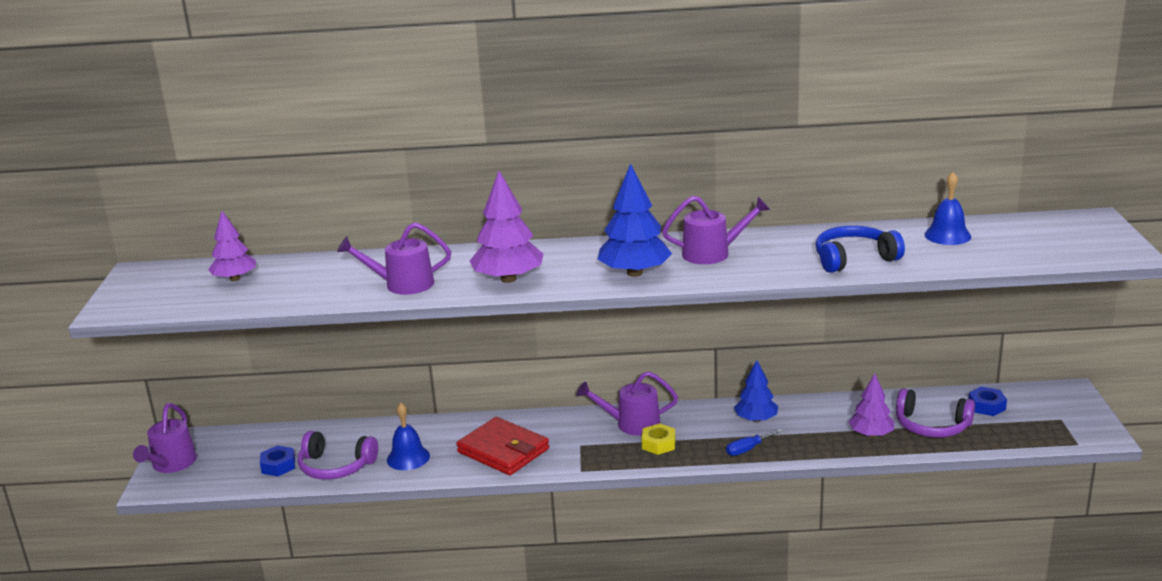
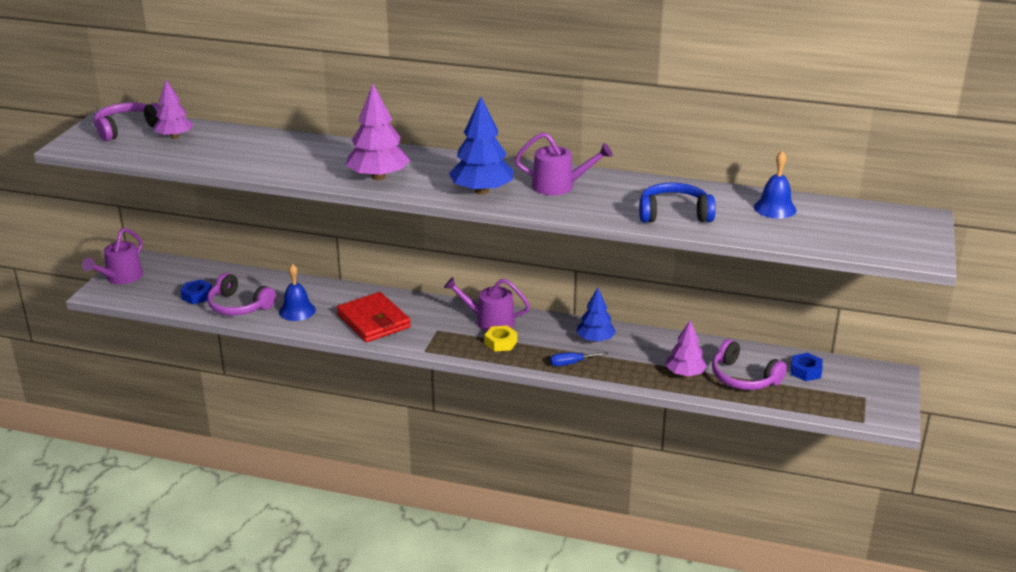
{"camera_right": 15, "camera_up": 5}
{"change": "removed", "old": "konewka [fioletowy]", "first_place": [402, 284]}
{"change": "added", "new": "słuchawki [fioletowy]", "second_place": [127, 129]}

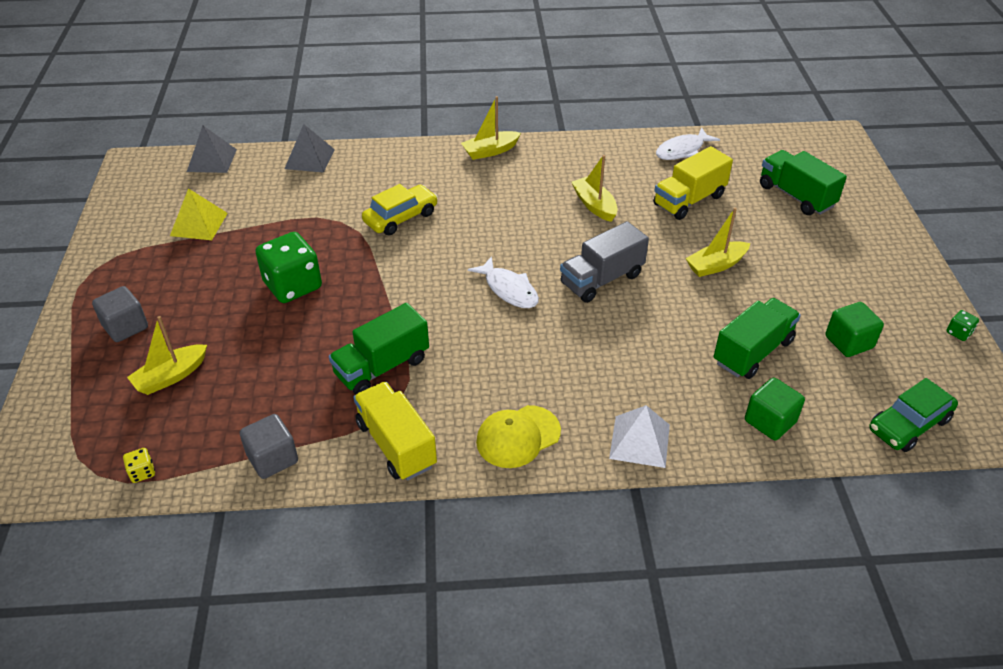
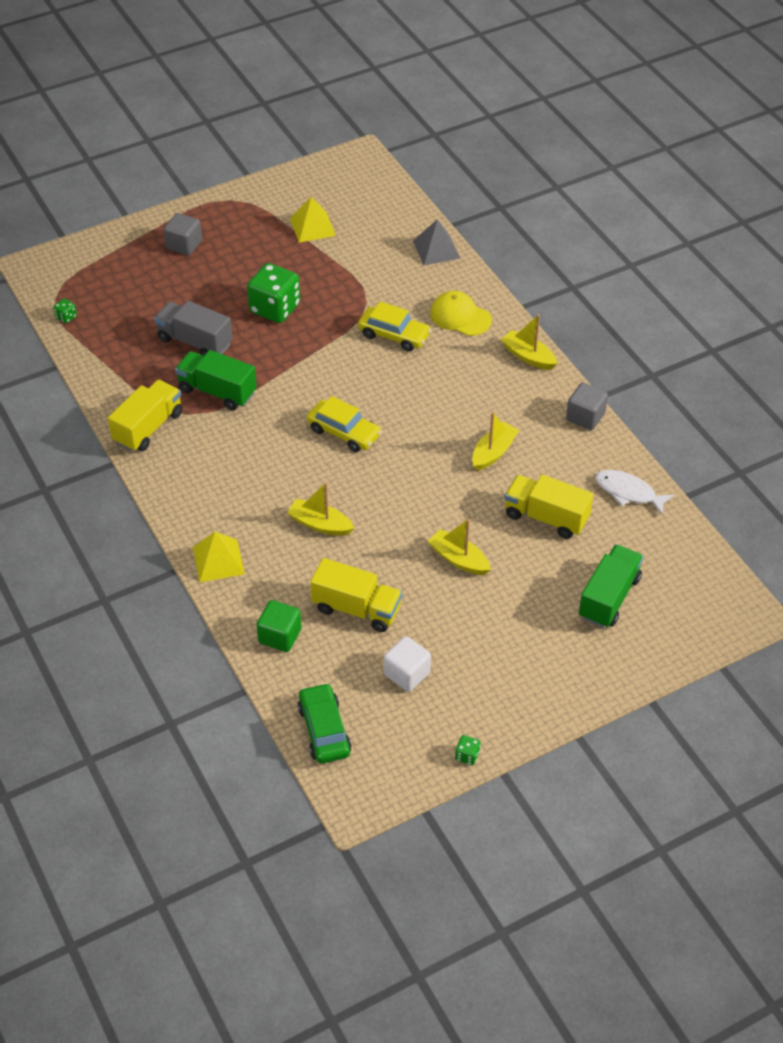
{"camera_right": 65, "camera_up": 5}
{"change": "removed", "old": "piramida [szary]", "first_place": [212, 160]}
{"change": "moved", "old": "ciężarówka [szary]", "first_place": [601, 279], "second_place": [195, 342]}
{"change": "replaced", "old": "ryba [biały]", "new": "samochód [żółty]", "first_place": [509, 289], "second_place": [344, 432]}
{"change": "recoloured", "old": "ciężarówka [zielony]", "new": "ciężarówka [żółty]", "first_place": [752, 352], "second_place": [356, 609]}
{"change": "recoloured", "old": "sześcian [zielony]", "new": "sześcian [biały]", "first_place": [849, 342], "second_place": [407, 674]}
{"change": "moved", "old": "łódka [żółty]", "first_place": [171, 376], "second_place": [320, 524]}
{"change": "turned", "old": "samochód [zielony]", "first_place": [908, 424], "second_place": [324, 730], "degrees": 45}
{"change": "moved", "old": "czapka [żółty]", "first_place": [518, 436], "second_place": [460, 316]}
{"change": "recoloured", "old": "piramida [biały]", "new": "piramida [żółty]", "first_place": [639, 441], "second_place": [218, 560]}
{"change": "moved", "old": "sześcian [szary]", "first_place": [272, 459], "second_place": [585, 417]}
{"change": "recoloured", "old": "kostka do gry [żółty]", "new": "kostka do gry [zielony]", "first_place": [142, 472], "second_place": [66, 317]}

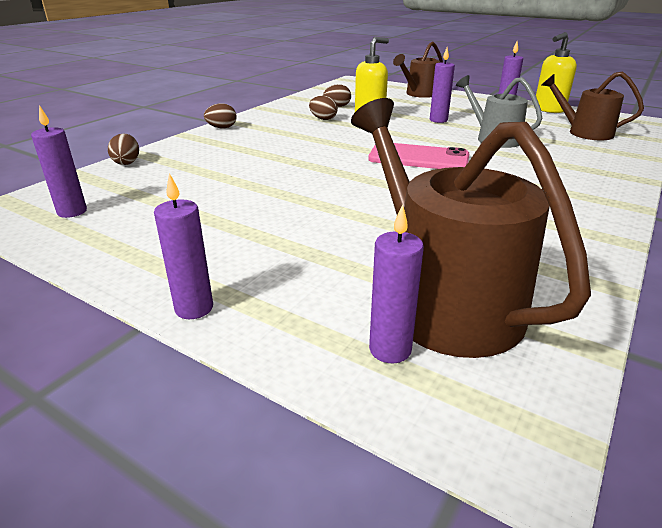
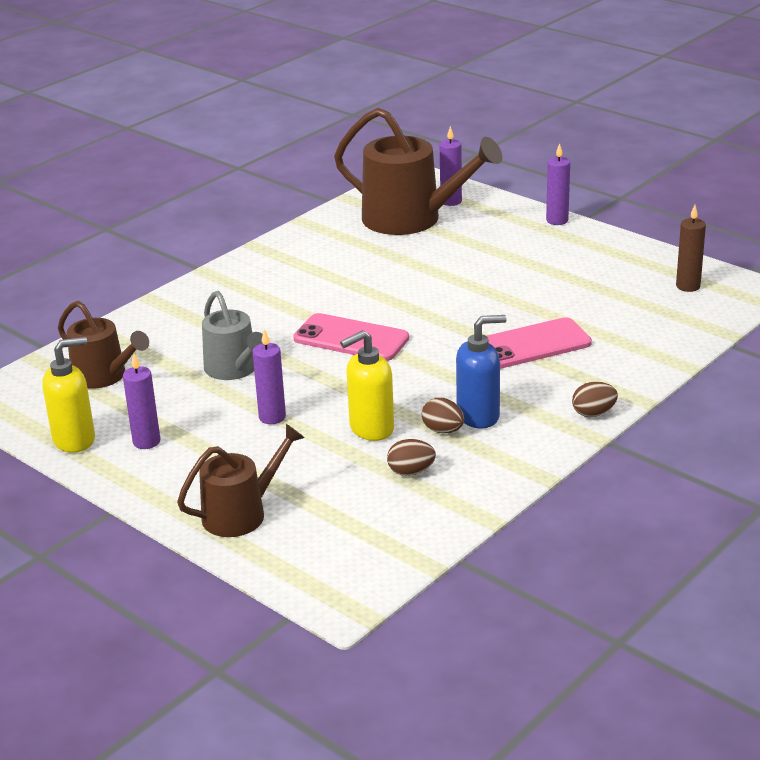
{"camera_right": -170, "camera_up": 0}
{"change": "turned", "old": "konewka [brązowy]", "first_place": [443, 300], "second_place": [411, 219], "degrees": -45}
{"change": "recoloured", "old": "świeca [fioletowy]", "new": "świeca [brązowy]", "first_place": [72, 212], "second_place": [688, 286]}
{"change": "removed", "old": "jajko [brązowy]", "first_place": [127, 162]}
{"change": "added", "new": "dozownik mydła [niebieski]", "second_place": [478, 416]}
{"change": "added", "new": "telefon [różowy]", "second_place": [532, 344]}

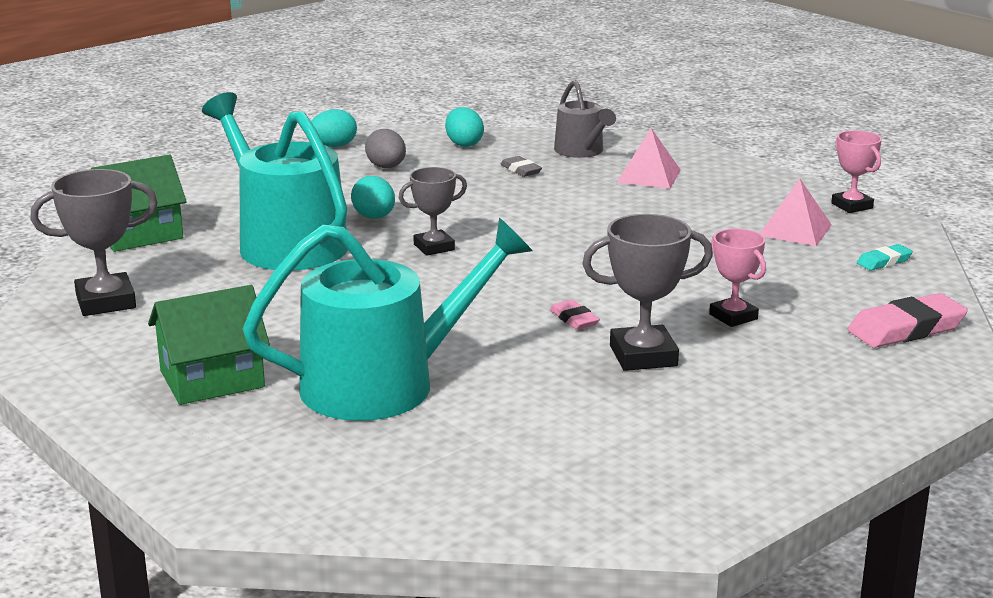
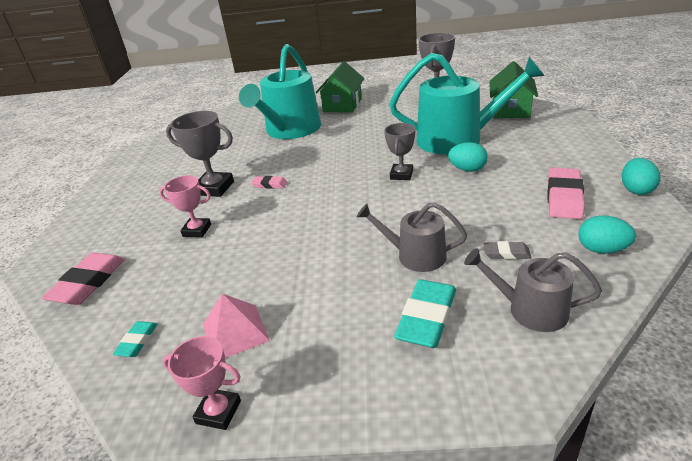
{"camera_right": 135, "camera_up": 10}
{"change": "replaced", "old": "piramida [różowy]", "new": "gumka do mazania [turkusowy]", "first_place": [649, 176], "second_place": [427, 317]}
{"change": "replaced", "old": "jajko [szary]", "new": "gumka do mazania [różowy]", "first_place": [386, 167], "second_place": [564, 197]}
{"change": "turned", "old": "puchar [szary]", "first_place": [643, 356], "second_place": [214, 188], "degrees": 75}
{"change": "added", "new": "konewka [szary]", "second_place": [415, 255]}

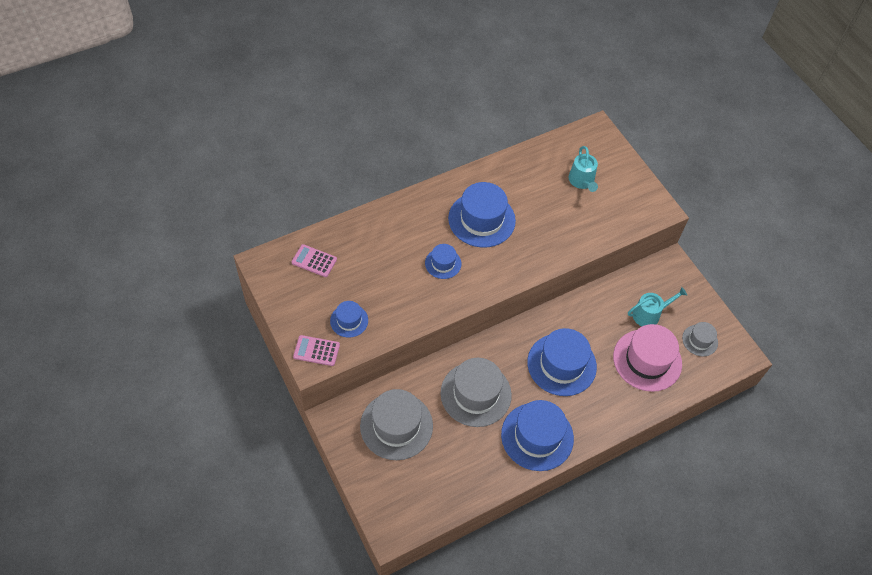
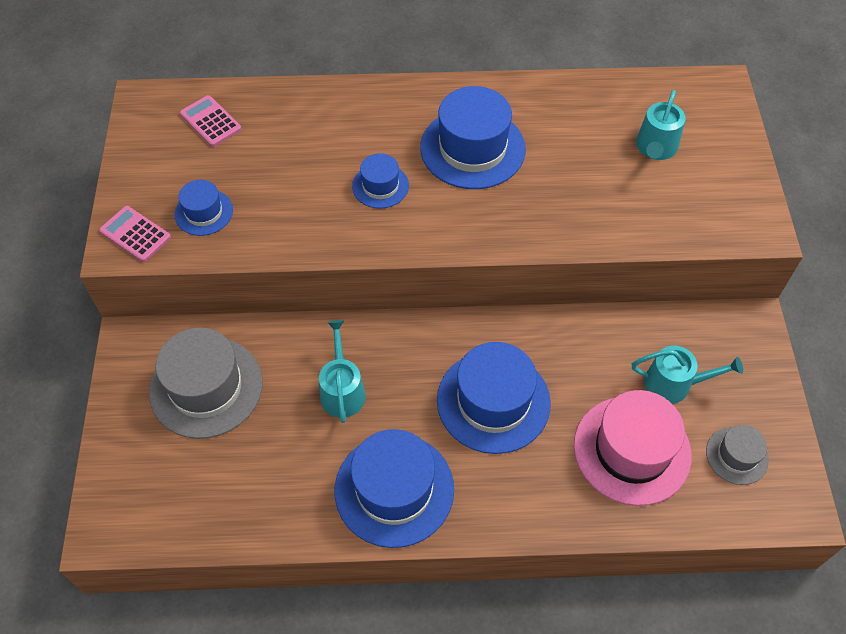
{"camera_right": 30, "camera_up": 0}
{"change": "replaced", "old": "kapelusz [szary]", "new": "konewka [turkusowy]", "first_place": [476, 394], "second_place": [342, 390]}

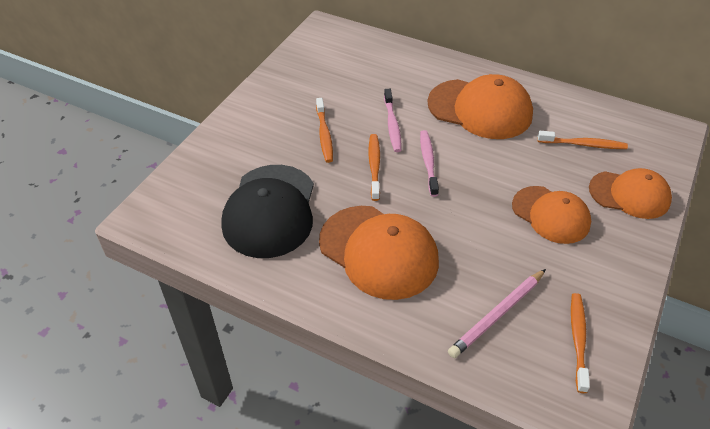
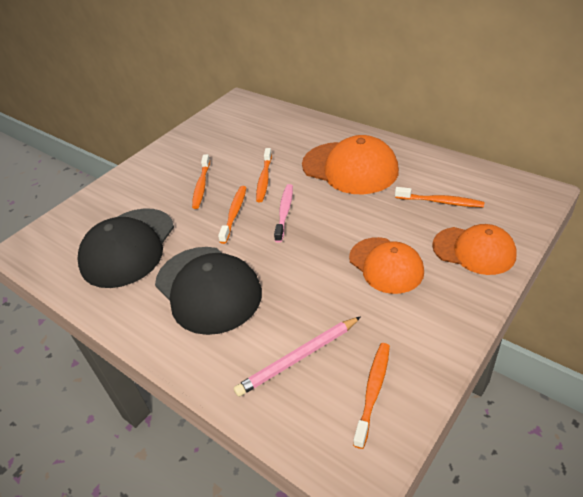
{"camera_right": 15, "camera_up": -5}
{"change": "recoloured", "old": "szczoteczka do zębów [różowy]", "new": "szczoteczka do zębów [pomarańczowy]", "first_place": [392, 125], "second_place": [264, 179]}
{"change": "recoloured", "old": "czapka [pomarańczowy]", "new": "czapka [czarny]", "first_place": [379, 251], "second_place": [208, 289]}

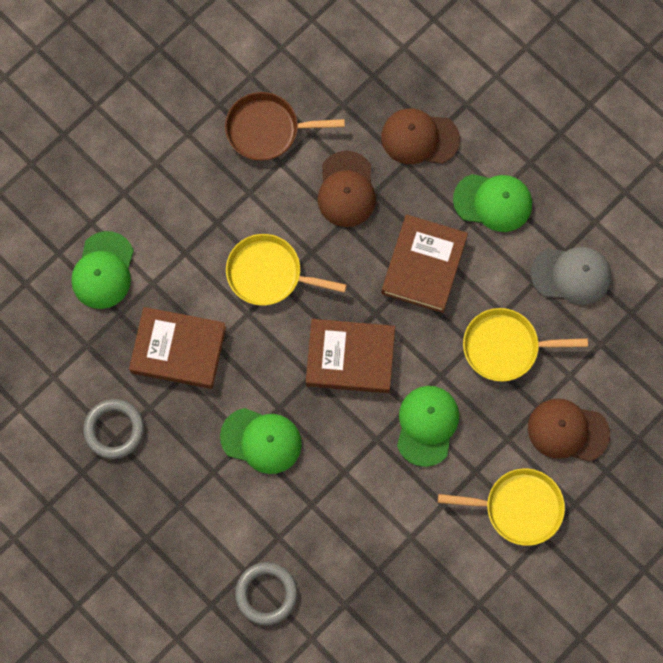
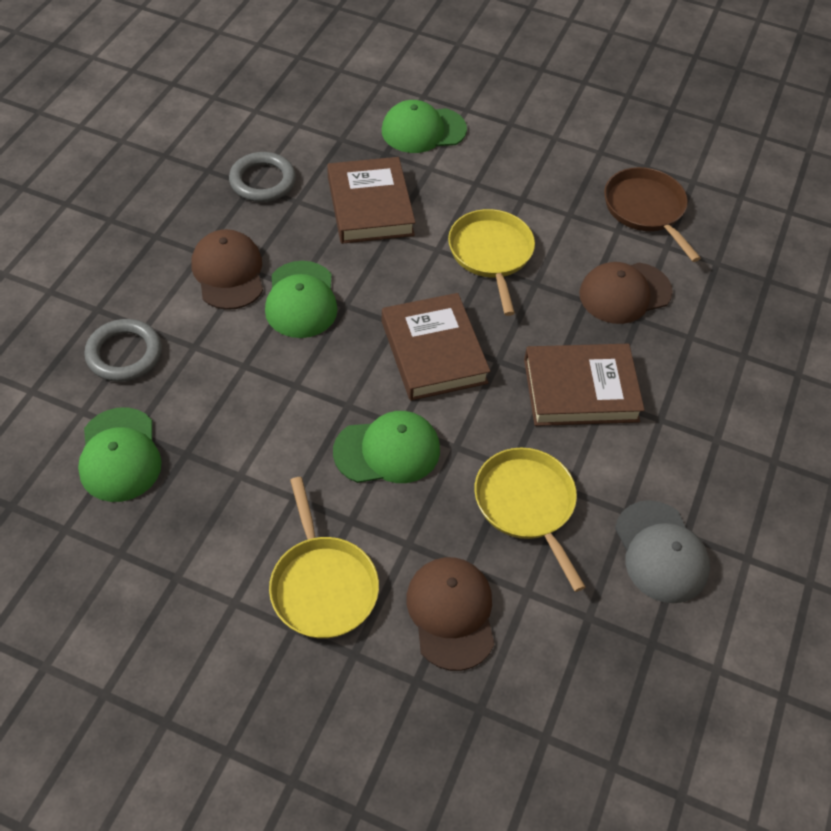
{"camera_right": 65, "camera_up": -20}
{"change": "moved", "old": "czapka [brązowy]", "first_place": [419, 138], "second_place": [228, 272]}
{"change": "moved", "old": "czapka [zielony]", "first_place": [493, 202], "second_place": [119, 455]}

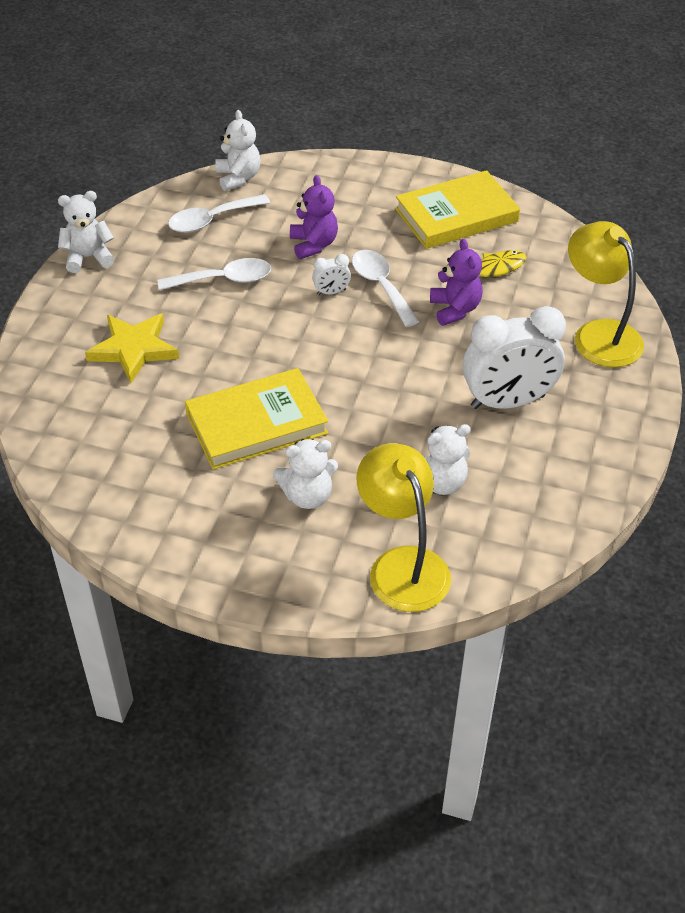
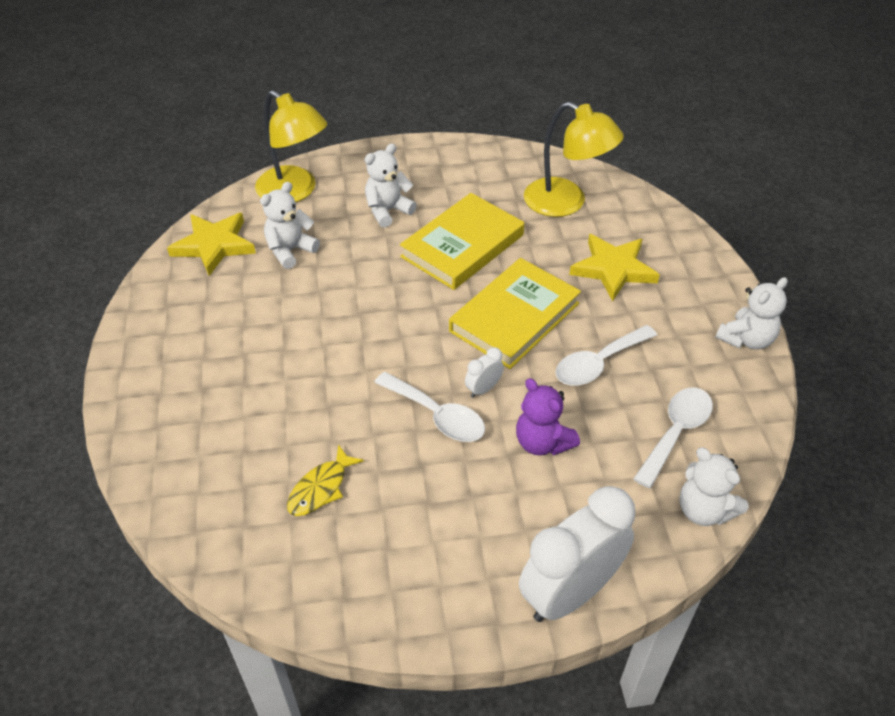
{"camera_right": 155, "camera_up": 0}
{"change": "moved", "old": "książka [żółty]", "first_place": [456, 215], "second_place": [514, 317]}
{"change": "moved", "old": "lampka [żółty]", "first_place": [599, 334], "second_place": [566, 203]}
{"change": "removed", "old": "miś [fioletowy]", "first_place": [455, 309]}
{"change": "moved", "old": "budzik [biały]", "first_place": [507, 402], "second_place": [569, 593]}
{"change": "added", "new": "gwiazda [żółty]", "second_place": [214, 245]}

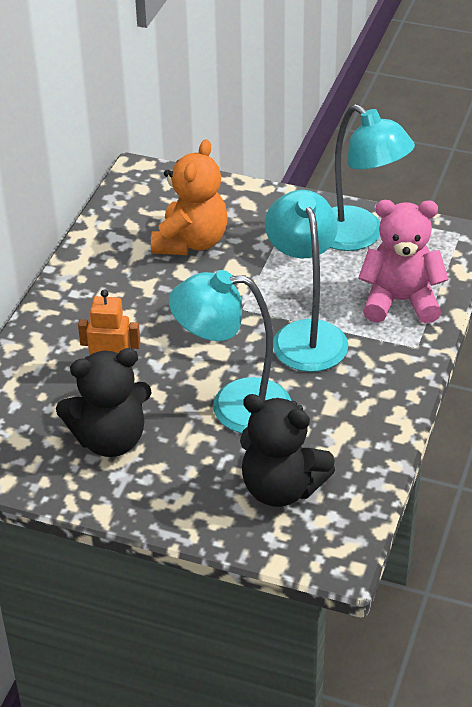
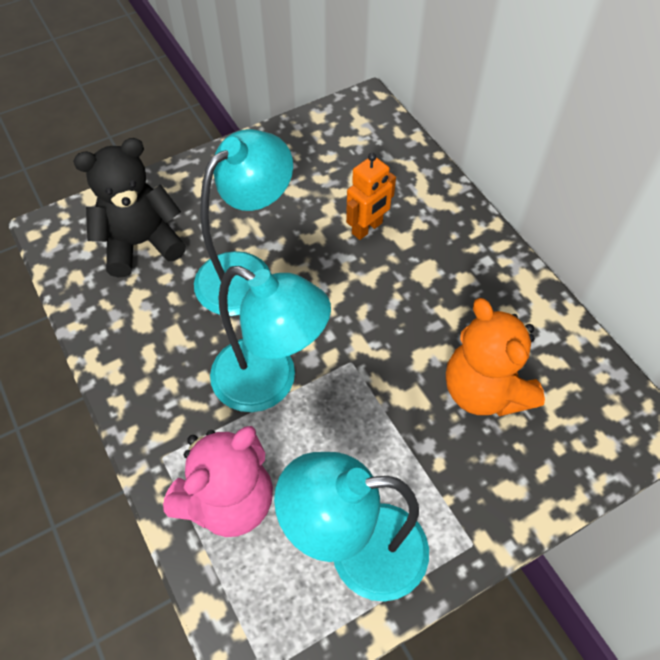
{"camera_right": 130, "camera_up": 15}
{"change": "removed", "old": "miś [czarny]", "first_place": [110, 440]}

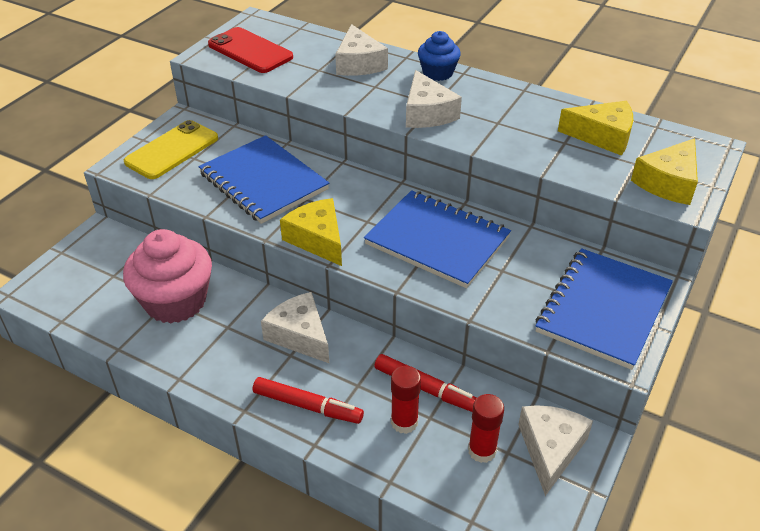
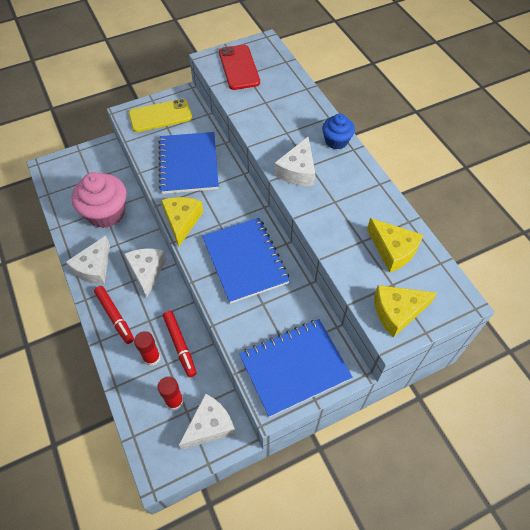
{"camera_right": 35, "camera_up": 15}
{"change": "moved", "old": "ser [biały]", "first_place": [359, 63], "second_place": [94, 267]}

